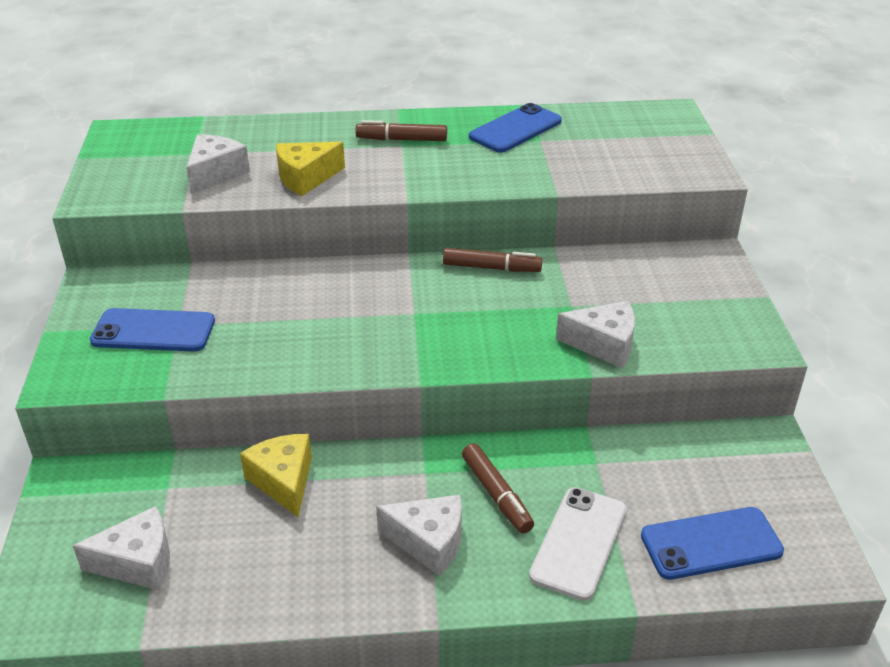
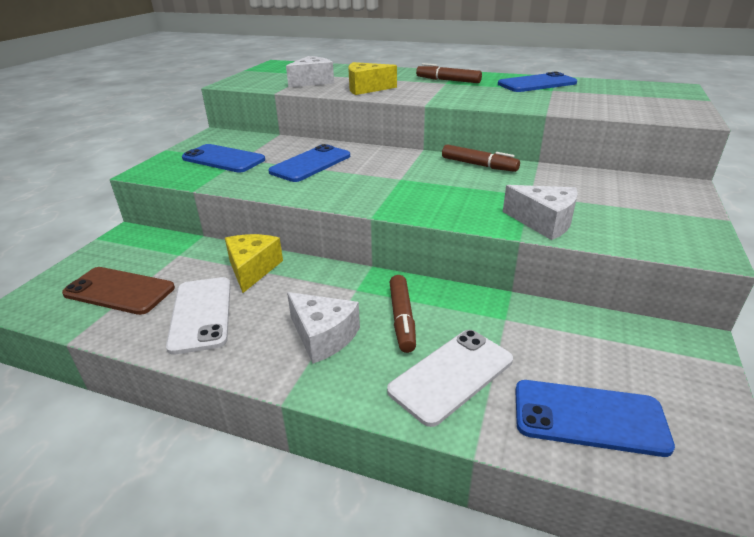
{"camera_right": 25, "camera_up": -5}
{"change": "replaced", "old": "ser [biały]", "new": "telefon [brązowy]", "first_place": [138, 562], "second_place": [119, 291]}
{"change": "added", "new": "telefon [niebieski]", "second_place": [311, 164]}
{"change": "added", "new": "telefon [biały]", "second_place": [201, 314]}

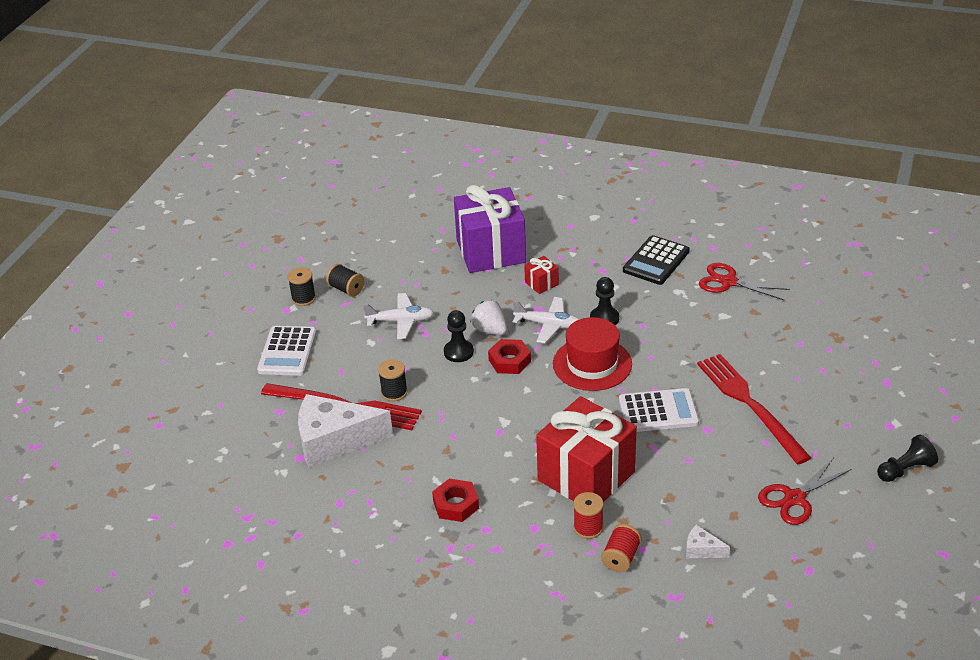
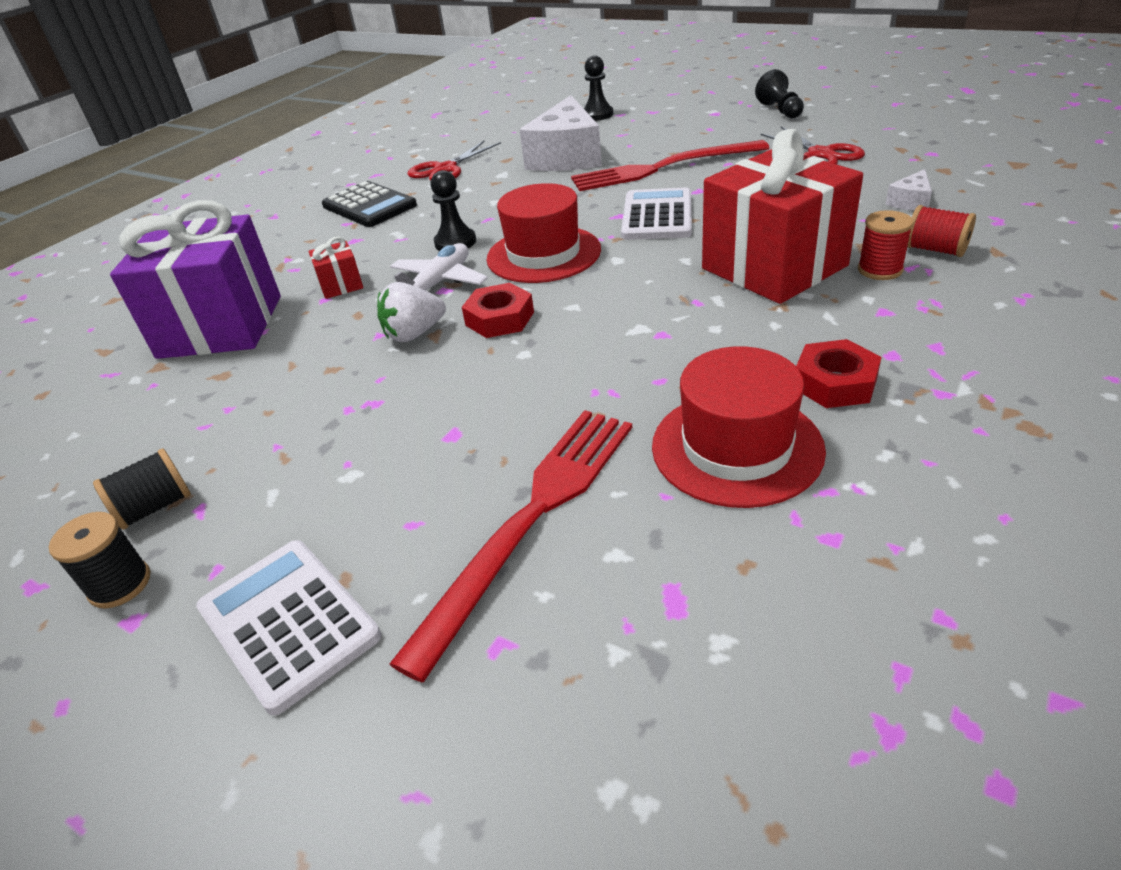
{"camera_right": -75, "camera_up": 0}
{"change": "removed", "old": "samolot [biały]", "first_place": [401, 321]}
{"change": "moved", "old": "pionek [czarny]", "first_place": [458, 352], "second_place": [597, 115]}
{"change": "turned", "old": "kalkulator [biały]", "first_place": [287, 352], "second_place": [288, 622], "degrees": -150}
{"change": "removed", "old": "szpulka [czarny]", "first_place": [394, 392]}
{"change": "moved", "old": "ser [biały]", "first_place": [334, 440], "second_place": [566, 156]}
{"change": "added", "new": "kapelusz [czerwony]", "second_place": [736, 447]}

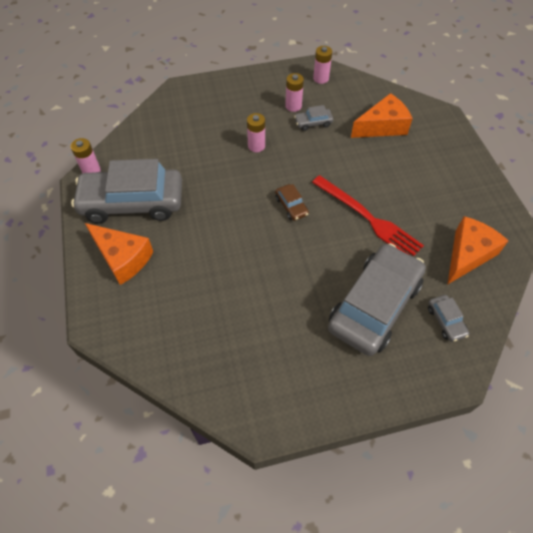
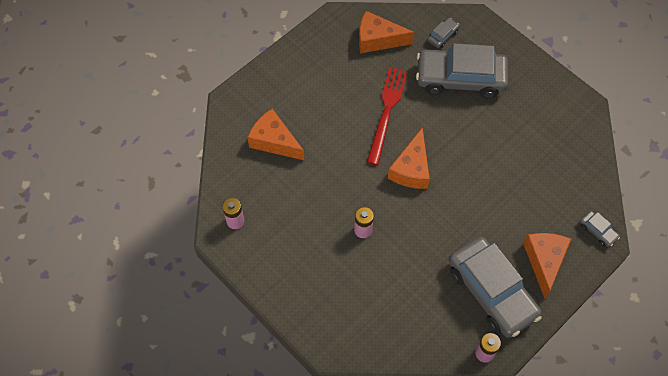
{"camera_right": -120, "camera_up": 5}
{"change": "removed", "old": "bateria [różowy]", "first_place": [293, 106]}
{"change": "moved", "old": "samochód [szary]", "first_place": [313, 123], "second_place": [597, 231]}
{"change": "replaced", "old": "samochód [brązowy]", "new": "ser [pomarańczowy]", "first_place": [291, 206], "second_place": [411, 169]}

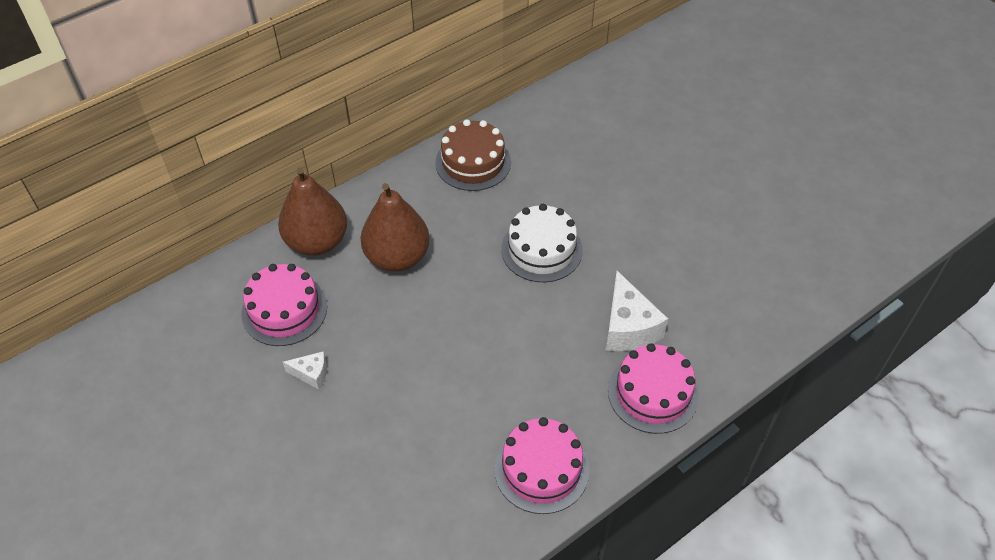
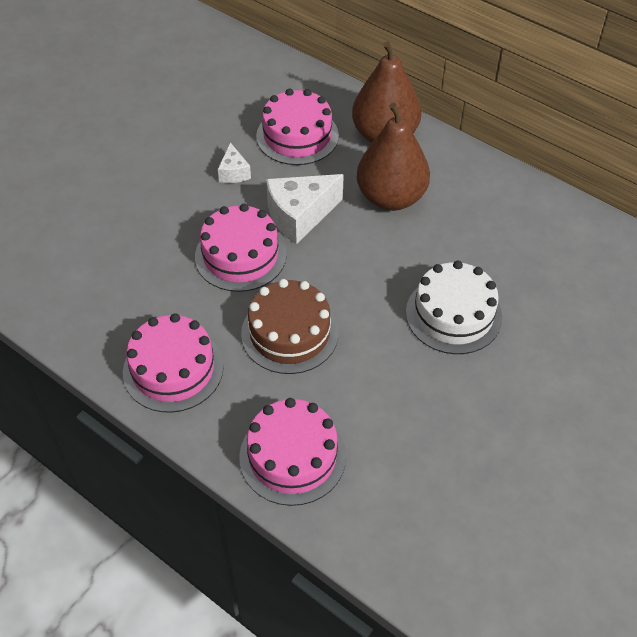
{"camera_right": 75, "camera_up": 0}
{"change": "moved", "old": "tort [brązowy]", "first_place": [473, 162], "second_place": [290, 333]}
{"change": "moved", "old": "ser [biały]", "first_place": [628, 327], "second_place": [300, 216]}
{"change": "added", "new": "tort [różowy]", "second_place": [240, 255]}

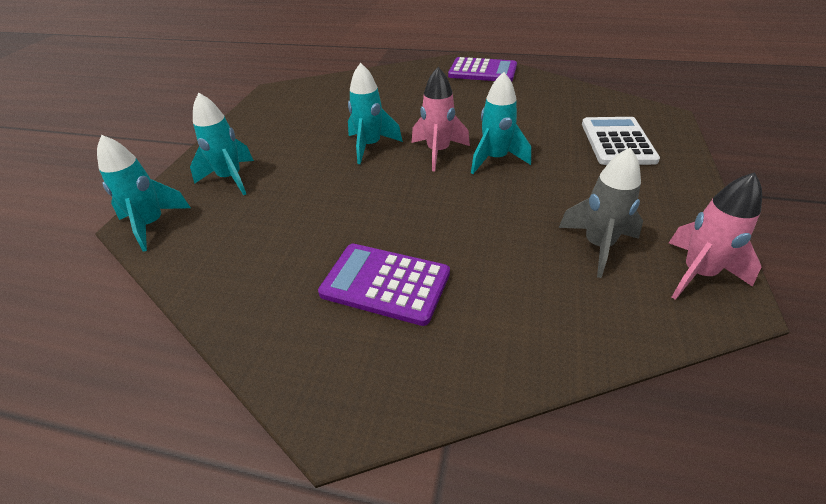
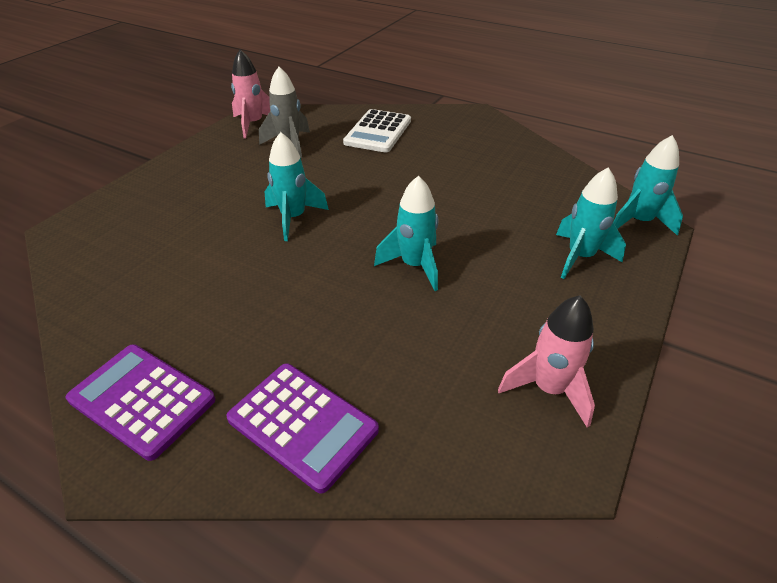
{"camera_right": -165, "camera_up": 0}
{"change": "moved", "old": "rakieta [różowy]", "first_place": [438, 152], "second_place": [549, 389]}
{"change": "moved", "old": "kalkulator [biały]", "first_place": [617, 142], "second_place": [378, 132]}
{"change": "moved", "old": "kalkulator [fioletowy]", "first_place": [385, 283], "second_place": [302, 424]}

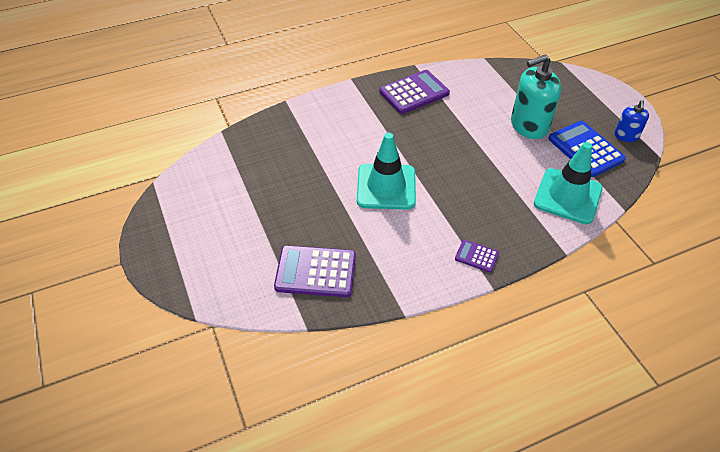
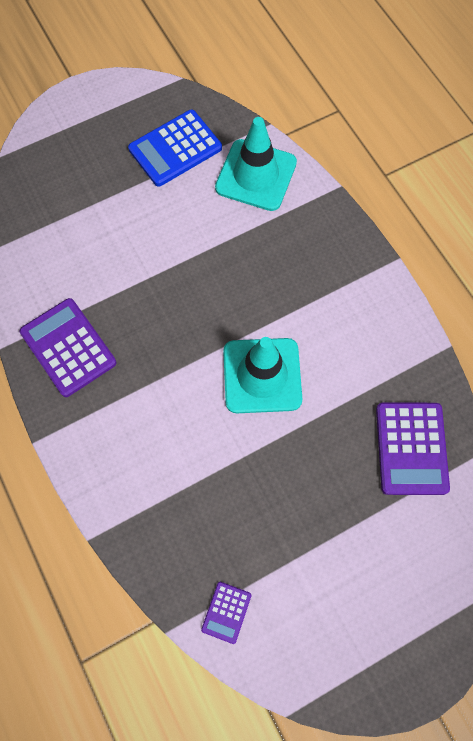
{"camera_right": -95, "camera_up": 20}
{"change": "removed", "old": "dozownik mydła [turkusowy]", "first_place": [529, 125]}
{"change": "removed", "old": "dozownik mydła [niebieski]", "first_place": [626, 136]}
{"change": "moved", "old": "kalkulator [fioletowy]", "first_place": [476, 256], "second_place": [226, 612]}

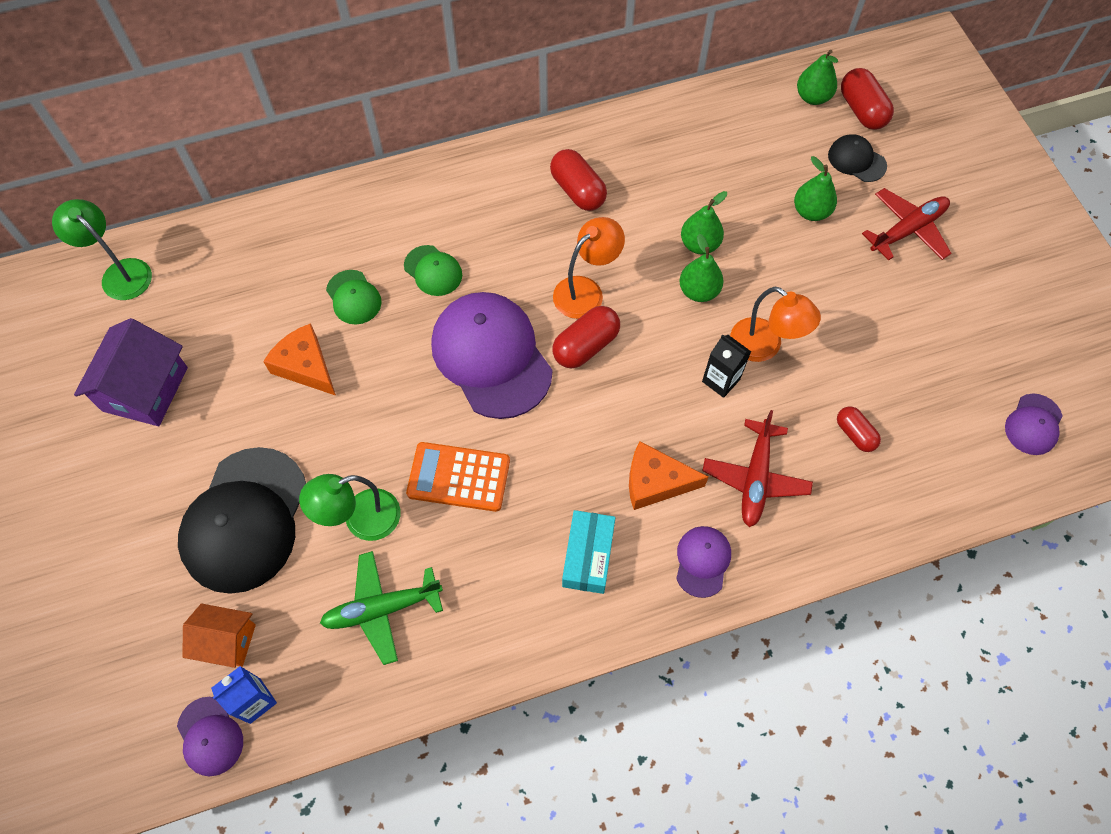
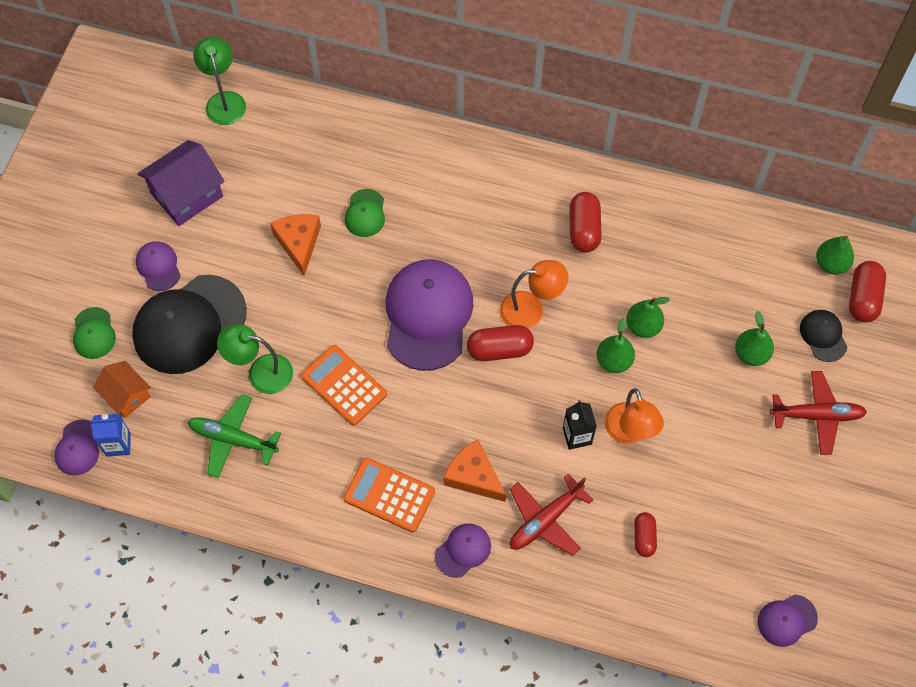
{"camera_right": 35, "camera_up": 0}
{"change": "moved", "old": "czapka [zielony]", "first_place": [433, 271], "second_place": [94, 333]}
{"change": "replaced", "old": "pudełko [turkusowy]", "new": "kalkulator [pomarańczowy]", "first_place": [588, 556], "second_place": [389, 495]}
{"change": "added", "new": "czapka [fioletowy]", "second_place": [158, 267]}

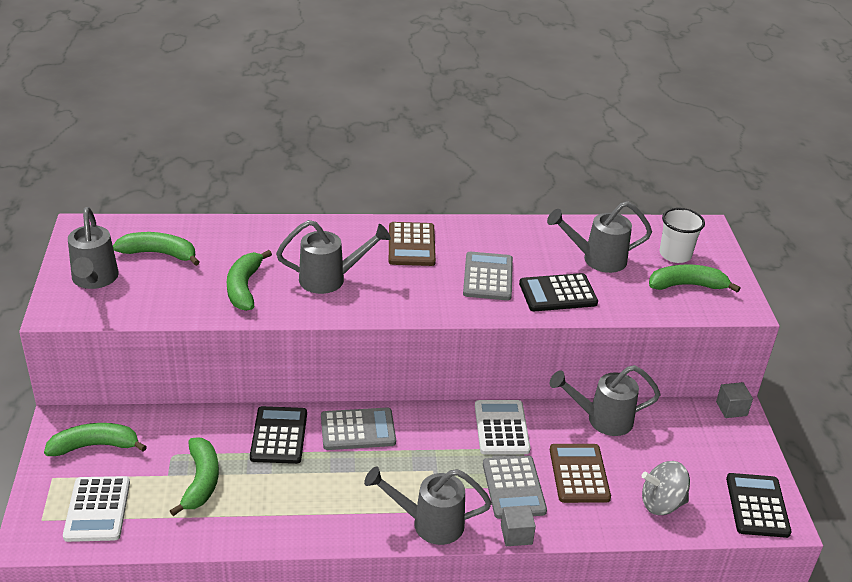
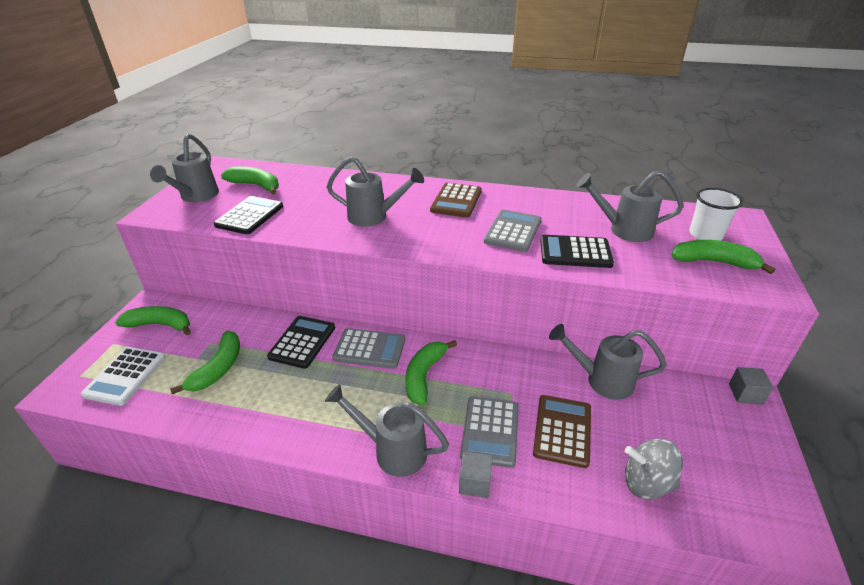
{"camera_right": 20, "camera_up": 0}
{"change": "moved", "old": "banan [zielony]", "first_place": [244, 287], "second_place": [424, 376]}
{"change": "removed", "old": "kalkulator [biały]", "first_place": [501, 428]}
{"change": "moved", "old": "kalkulator [czarny]", "first_place": [757, 506], "second_place": [250, 216]}

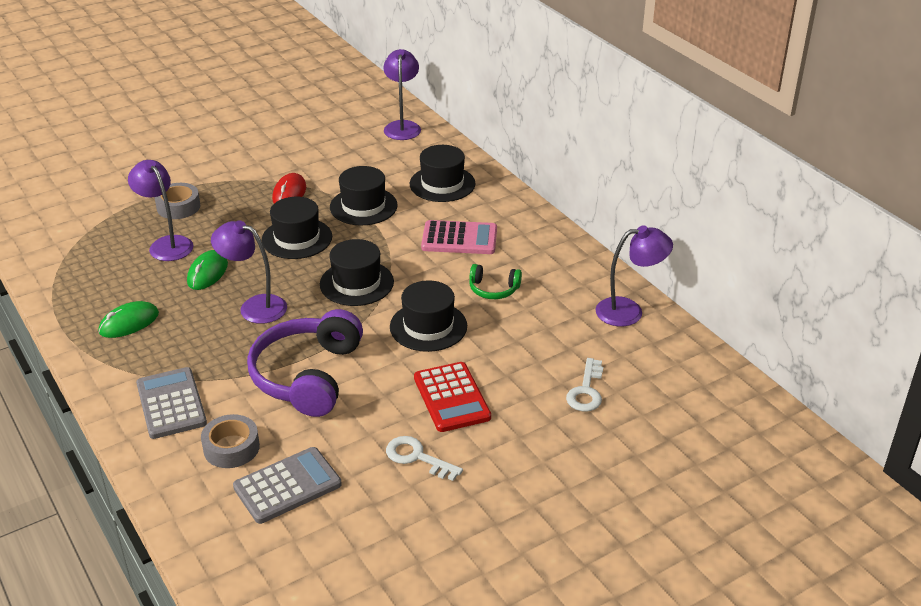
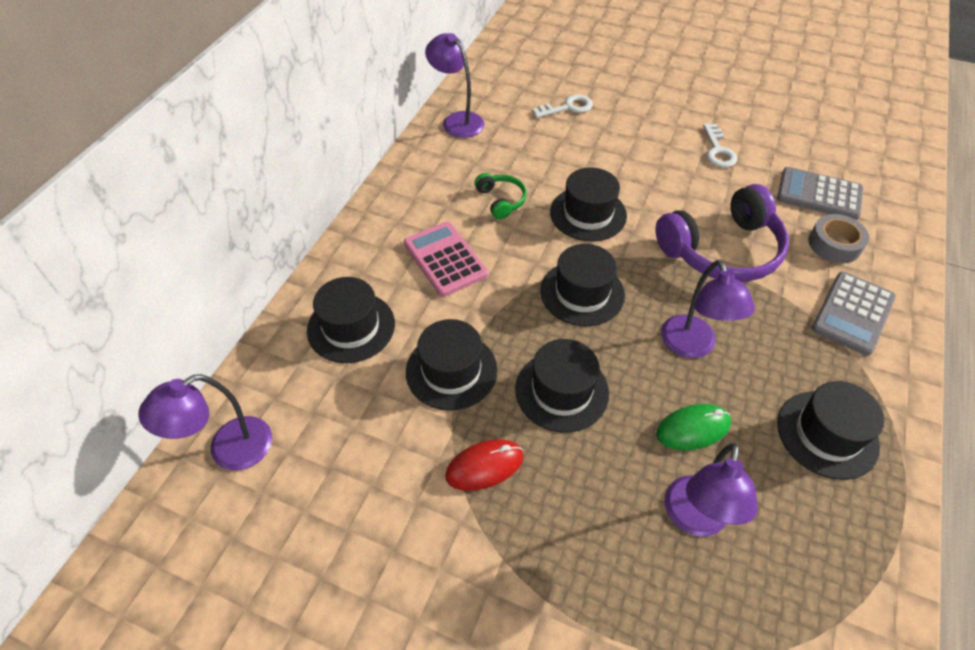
{"camera_right": -125, "camera_up": 15}
{"change": "removed", "old": "taśma klejąca [szary]", "first_place": [178, 207]}
{"change": "replaced", "old": "myszka [zielony]", "new": "kapelusz [czarny]", "first_place": [129, 323], "second_place": [827, 434]}
{"change": "removed", "old": "kalkulator [czerwony]", "first_place": [451, 398]}

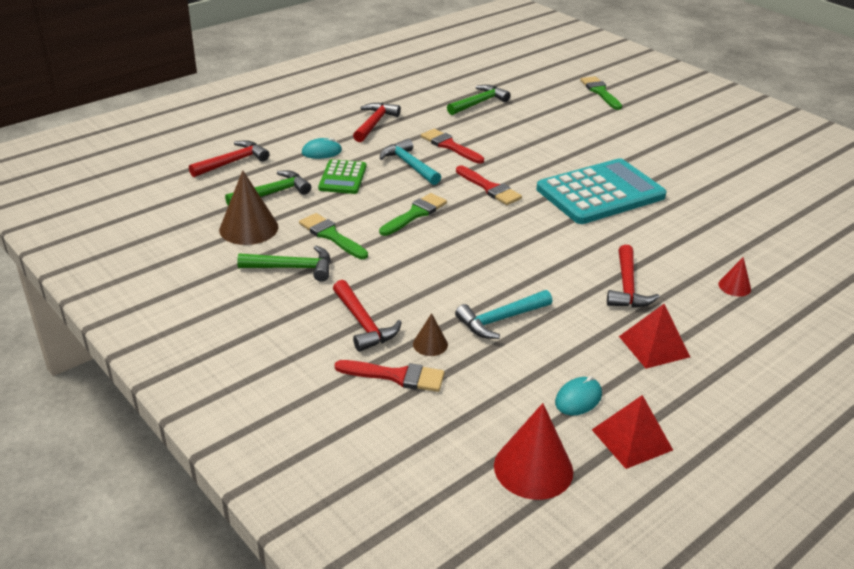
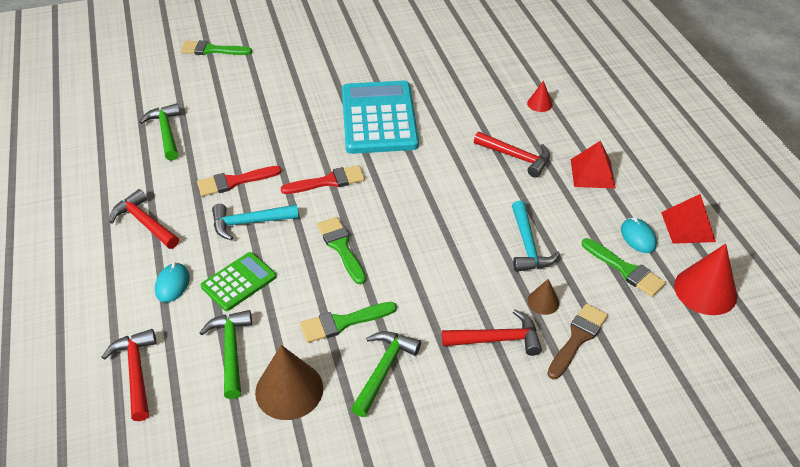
{"camera_right": -65, "camera_up": 10}
{"change": "turned", "old": "kalkulator [zielony]", "first_place": [343, 178], "second_place": [239, 282], "degrees": -75}
{"change": "recoloured", "old": "pędzel [czerwony]", "new": "pędzel [brązowy]", "first_place": [396, 376], "second_place": [577, 338]}
{"change": "added", "new": "pędzel [zielony]", "second_place": [625, 270]}

